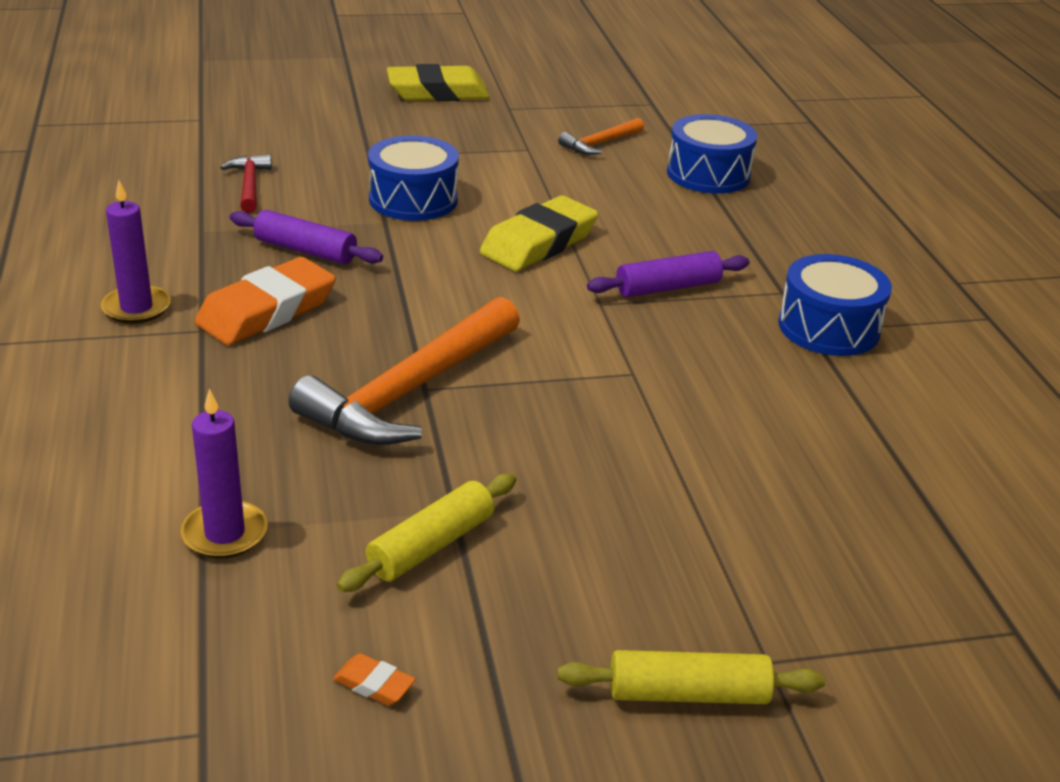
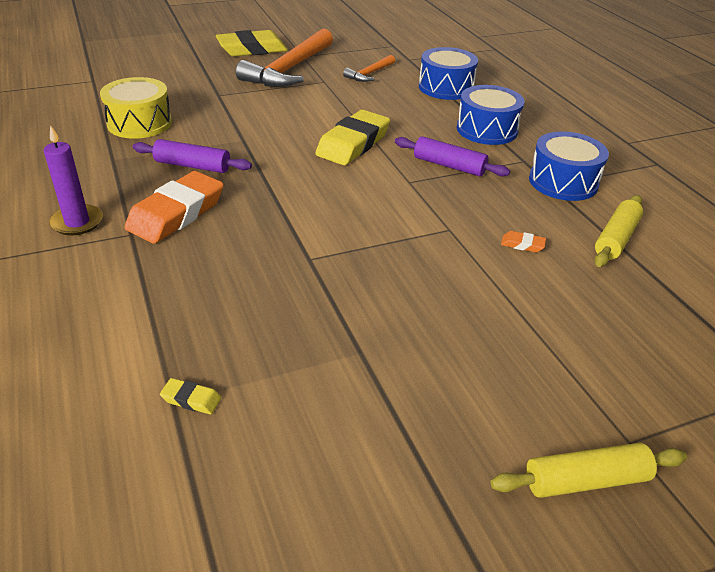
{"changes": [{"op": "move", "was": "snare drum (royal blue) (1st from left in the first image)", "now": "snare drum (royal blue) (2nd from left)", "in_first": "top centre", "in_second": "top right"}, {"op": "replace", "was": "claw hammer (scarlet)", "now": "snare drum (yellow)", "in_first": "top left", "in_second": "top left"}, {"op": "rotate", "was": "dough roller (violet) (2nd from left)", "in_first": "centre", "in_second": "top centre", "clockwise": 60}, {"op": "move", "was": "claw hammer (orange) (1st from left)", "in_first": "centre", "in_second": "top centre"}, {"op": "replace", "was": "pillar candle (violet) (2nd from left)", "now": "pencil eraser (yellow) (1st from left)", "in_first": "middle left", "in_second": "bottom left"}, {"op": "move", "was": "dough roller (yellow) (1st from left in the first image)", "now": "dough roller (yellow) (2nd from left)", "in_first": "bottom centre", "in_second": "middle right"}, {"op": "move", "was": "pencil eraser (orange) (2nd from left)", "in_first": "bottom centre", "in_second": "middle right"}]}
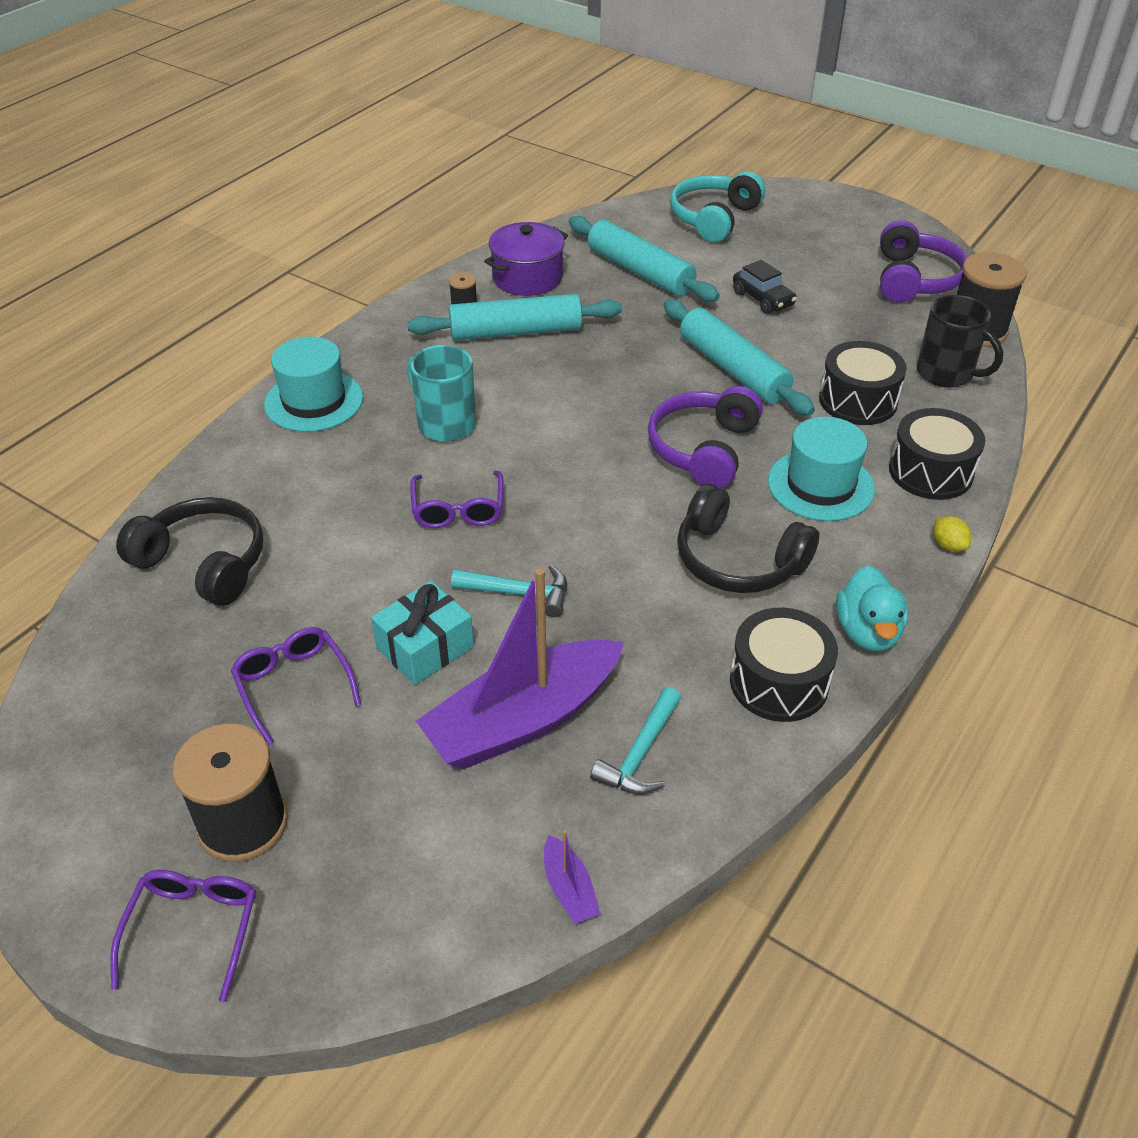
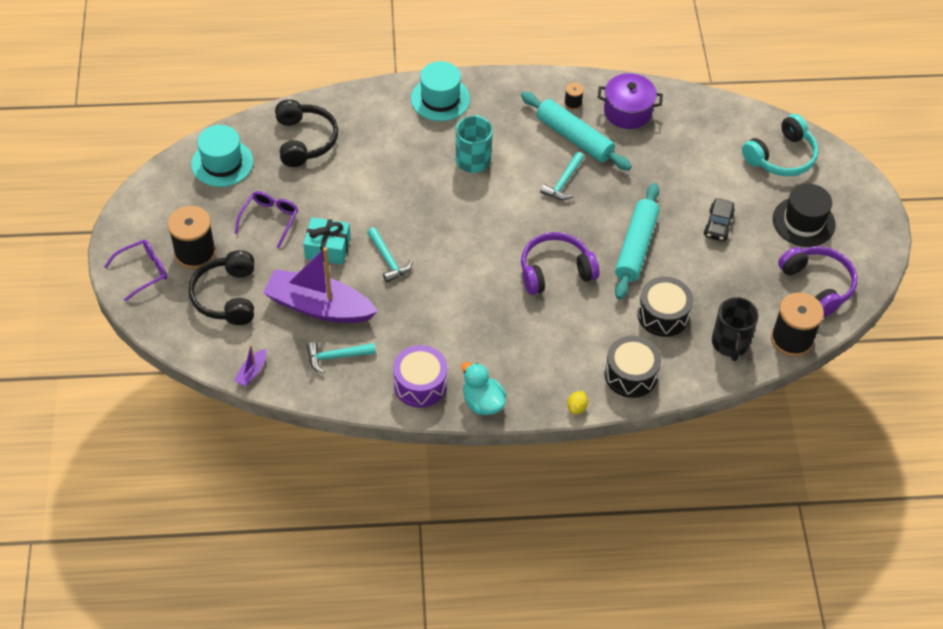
{"changes": [{"op": "rotate", "was": "over-ear headphones (teal)", "in_first": "top centre", "in_second": "top right", "clockwise": 150}, {"op": "delete", "was": "dough roller (teal) (2nd from left)", "in_first": "top centre"}, {"op": "rotate", "was": "over-ear headphones (violet) (2nd from left)", "in_first": "top right", "in_second": "middle right", "clockwise": -90}, {"op": "move", "was": "hat (teal) (2nd from left in the first image)", "now": "hat (teal) (1st from left)", "in_first": "middle right", "in_second": "top left"}, {"op": "delete", "was": "eyeglasses (violet) (3rd from left)", "in_first": "centre"}, {"op": "move", "was": "over-ear headphones (black) (2nd from left in the first image)", "now": "over-ear headphones (black) (1st from left)", "in_first": "centre", "in_second": "middle left"}, {"op": "rotate", "was": "toy duck (teal)", "in_first": "middle right", "in_second": "centre", "clockwise": 90}, {"op": "recolor", "was": "snare drum (black) (1st from left)", "now": "snare drum (violet)", "in_first": "middle right", "in_second": "centre"}, {"op": "insert", "now": "claw hammer (teal) (3rd from left)", "in_second": "top centre"}, {"op": "insert", "now": "hat (black)", "in_second": "middle right"}]}
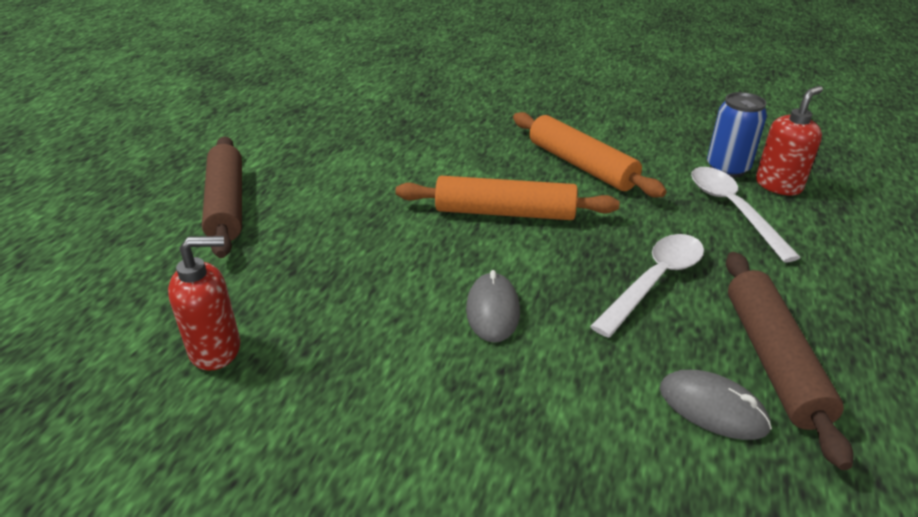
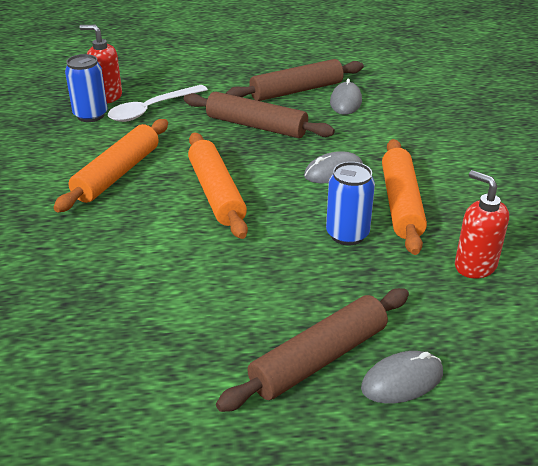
{"changes": [{"op": "replace", "was": "teaspoon (white) (1st from left)", "now": "dough roller (dark brown) (1st from left)", "in_first": "middle right", "in_second": "top centre"}, {"op": "insert", "now": "dough roller (orange) (3rd from left)", "in_second": "middle right"}, {"op": "insert", "now": "soda can (royal blue) (2nd from left)", "in_second": "centre"}, {"op": "insert", "now": "computer mouse (gray) (3rd from left)", "in_second": "bottom right"}]}
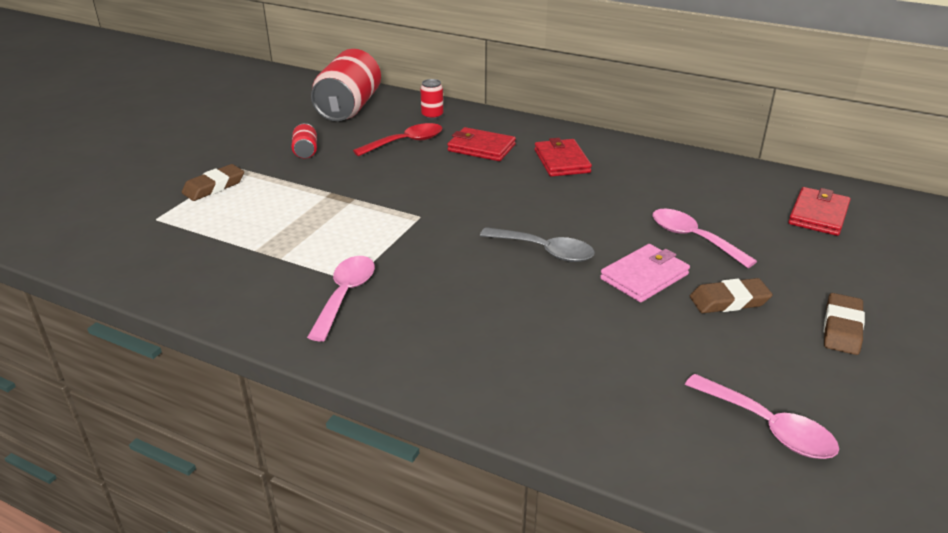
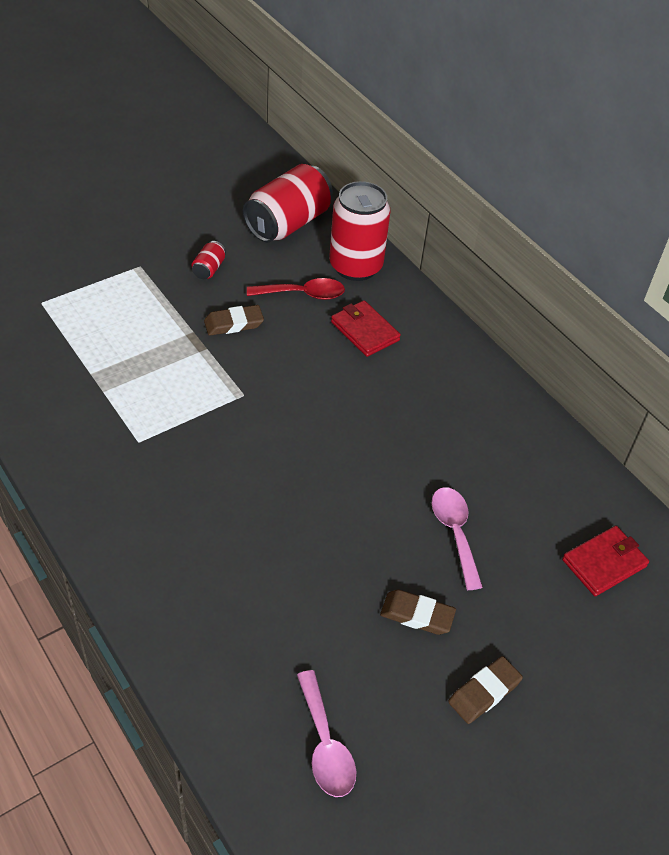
{"changes": [{"op": "resize", "was": "soda can (scarlet) (3rd from left)", "in_first": "top centre", "in_second": "top centre", "ratio": 2.33}, {"op": "delete", "was": "card wallet (scarlet) (2nd from left)", "in_first": "top centre"}, {"op": "move", "was": "pencil eraser (dark brown) (1st from left)", "in_first": "middle left", "in_second": "centre"}, {"op": "delete", "was": "teaspoon (gray)", "in_first": "centre"}, {"op": "delete", "was": "card wallet (rose-pink)", "in_first": "middle right"}, {"op": "delete", "was": "teaspoon (rose-pink) (1st from left)", "in_first": "centre"}]}
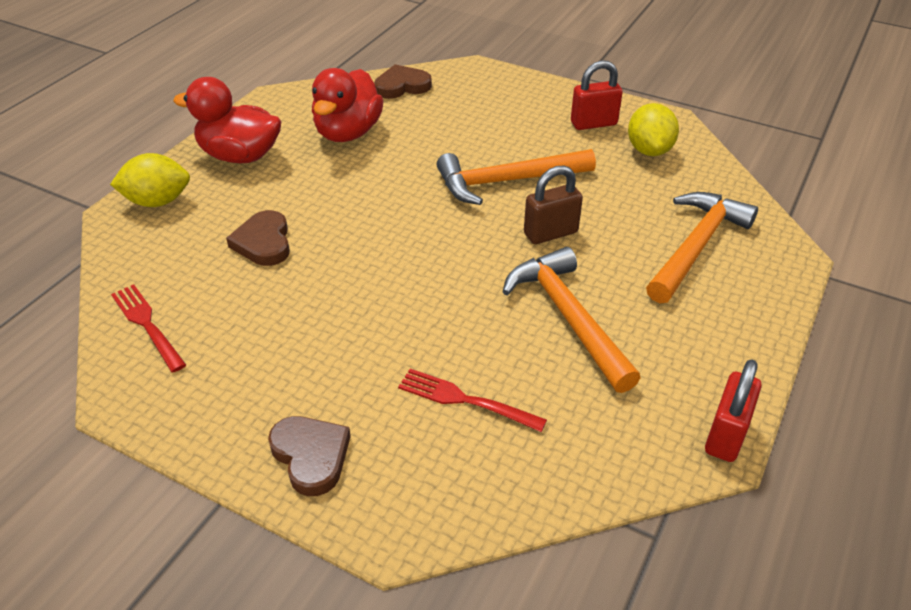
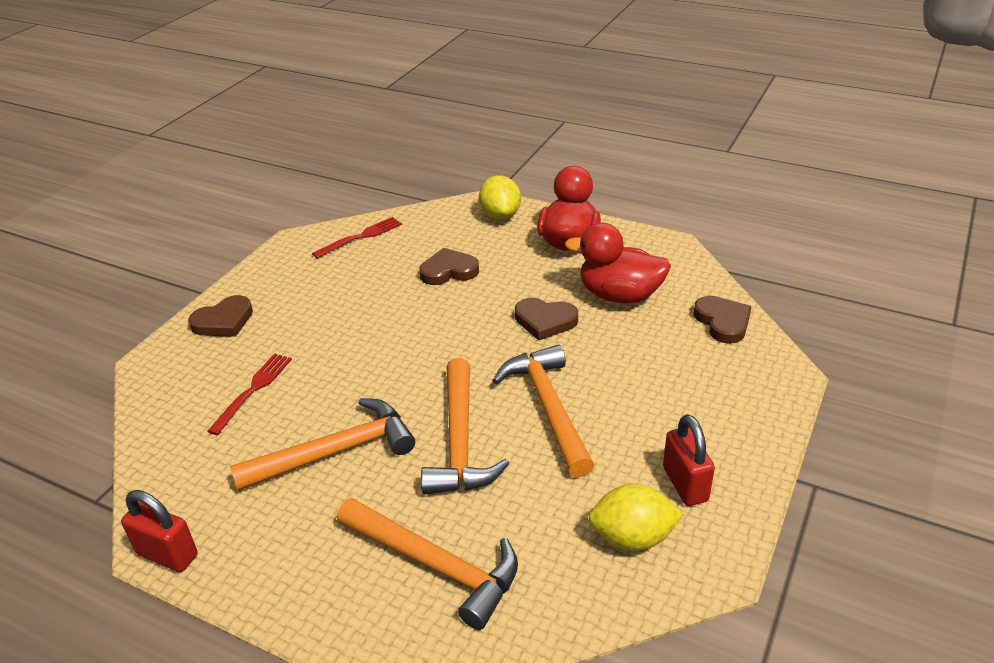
{"changes": [{"op": "replace", "was": "padlock (dark brown)", "now": "claw hammer (orange) (3rd from left)", "in_first": "centre", "in_second": "centre"}, {"op": "insert", "now": "heart shape (dark brown) (3rd from left)", "in_second": "centre"}]}
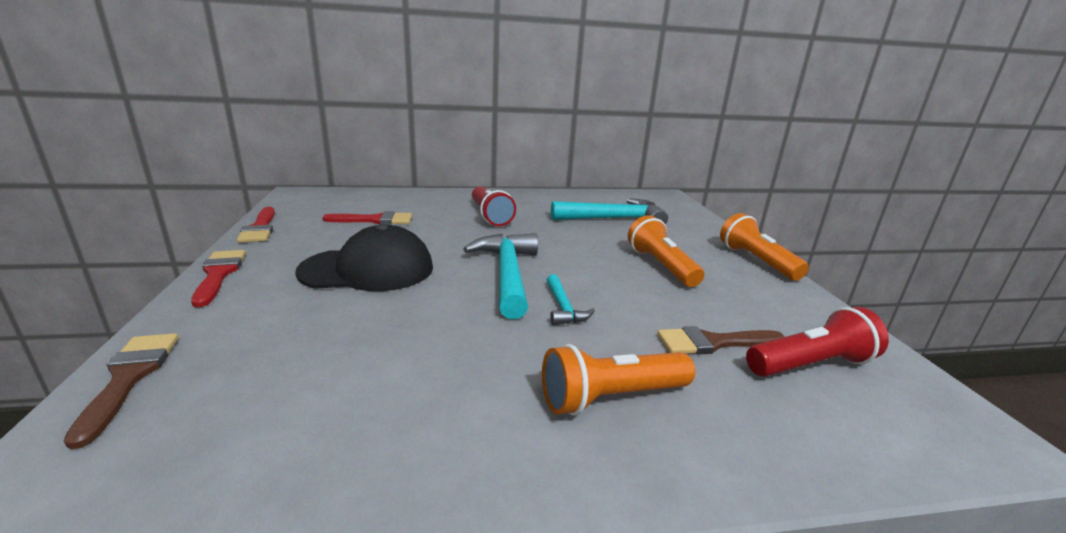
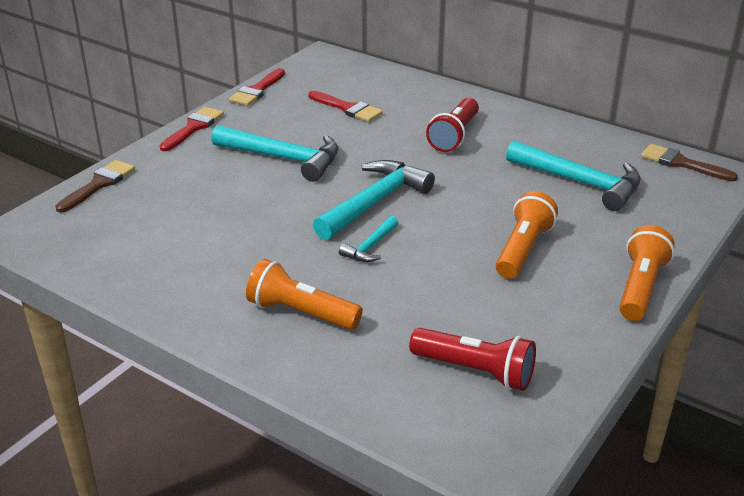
{"changes": [{"op": "replace", "was": "peaked cap (black)", "now": "claw hammer (teal) (1st from left)", "in_first": "centre", "in_second": "top centre"}, {"op": "move", "was": "brush (dark brown) (2nd from left)", "in_first": "middle right", "in_second": "top right"}]}
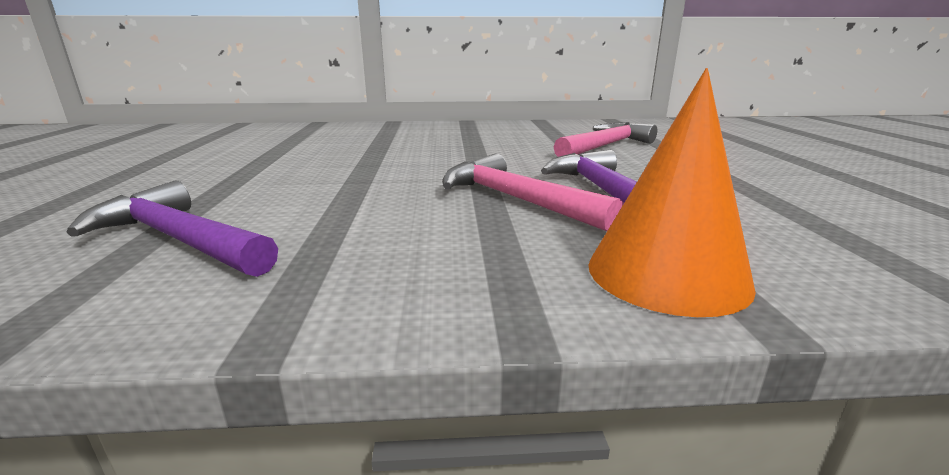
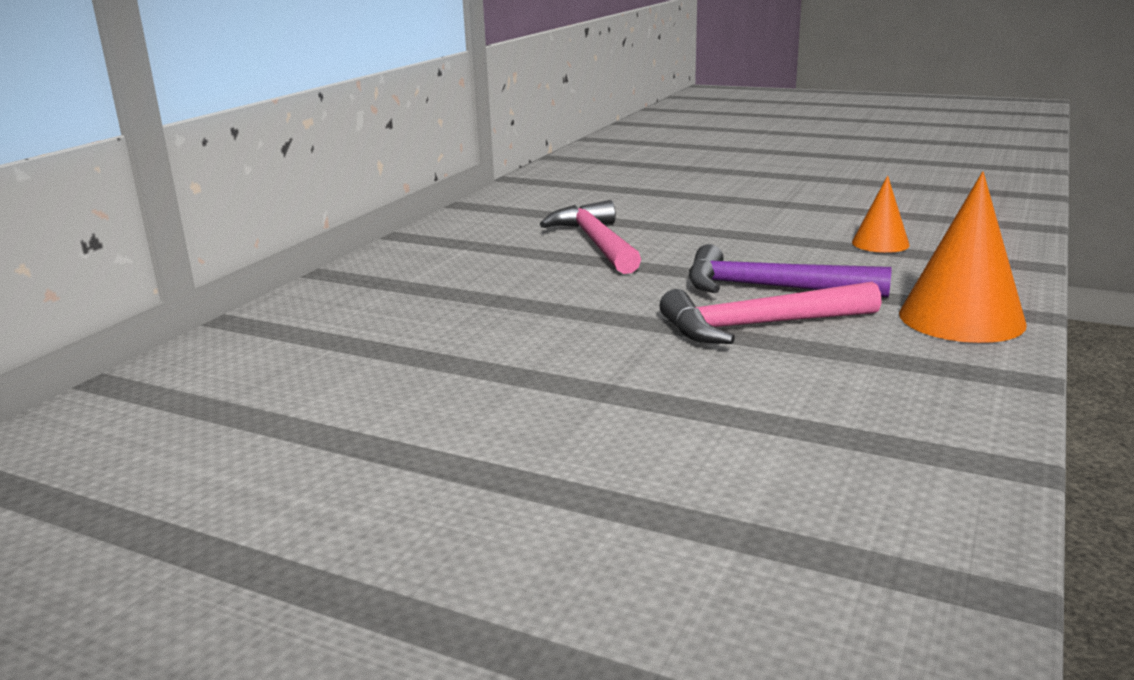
{"changes": [{"op": "delete", "was": "claw hammer (violet) (1st from left)", "in_first": "middle left"}, {"op": "insert", "now": "solid cone (orange) (1st from left)", "in_second": "top right"}]}
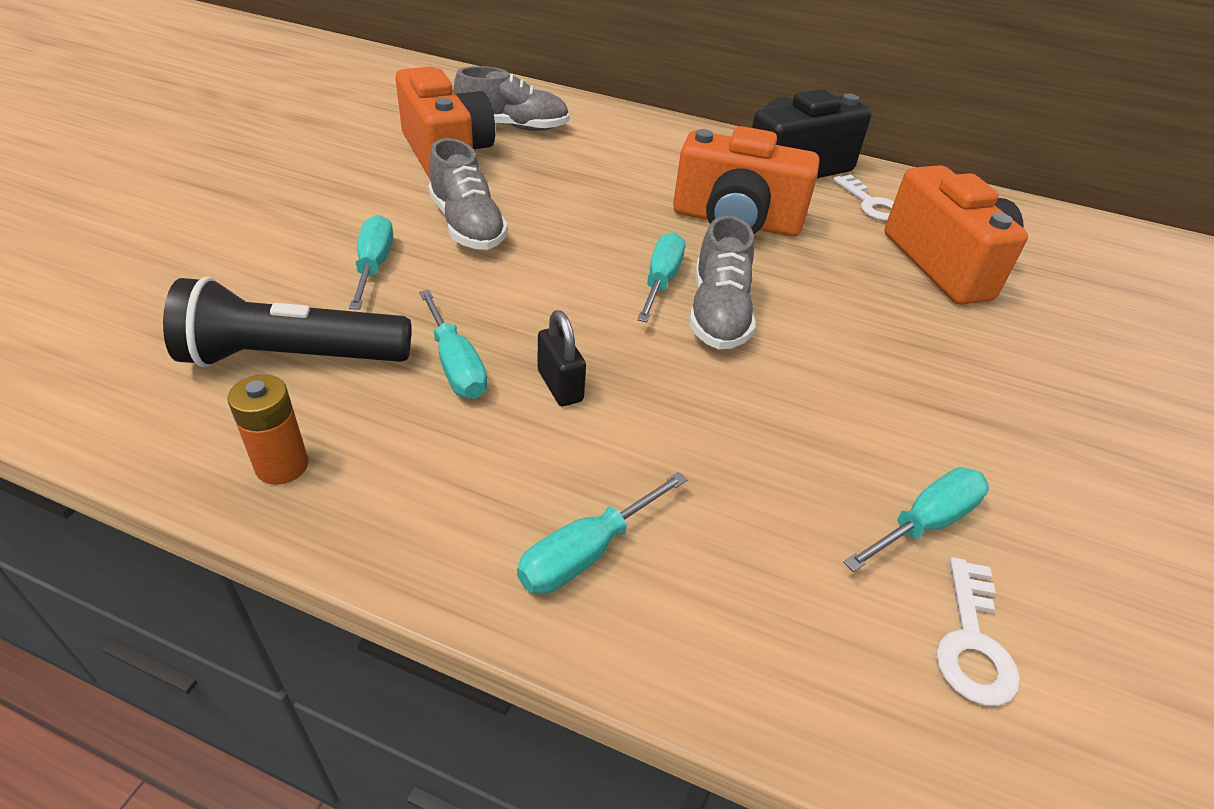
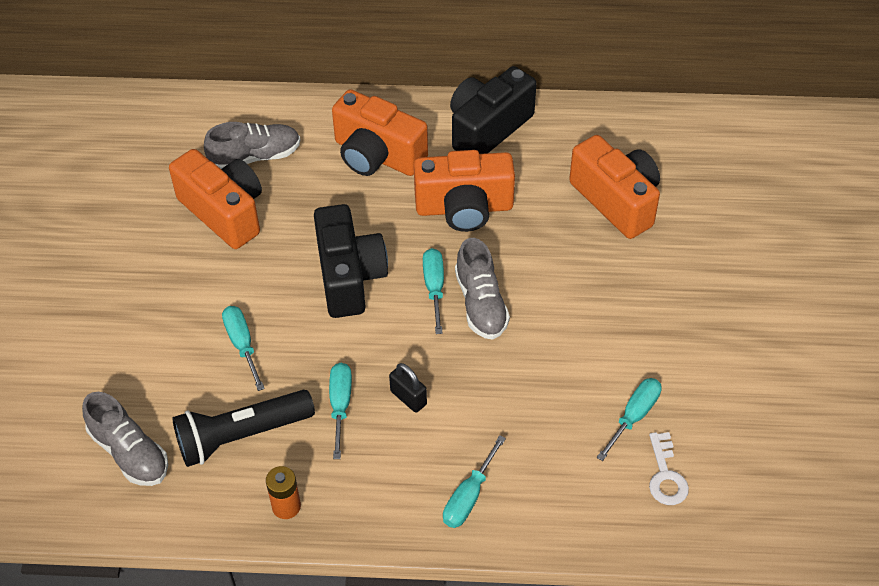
{"changes": [{"op": "move", "was": "lace-up shoe (gray) (1st from left)", "in_first": "top centre", "in_second": "bottom left"}, {"op": "delete", "was": "key (white) (1st from left)", "in_first": "top right"}, {"op": "rotate", "was": "flat screwdriver (teal) (2nd from left)", "in_first": "centre", "in_second": "bottom centre", "clockwise": -135}, {"op": "insert", "now": "photo camera (orange) (2nd from left)", "in_second": "top centre"}, {"op": "insert", "now": "photo camera (black) (1st from left)", "in_second": "centre"}]}
